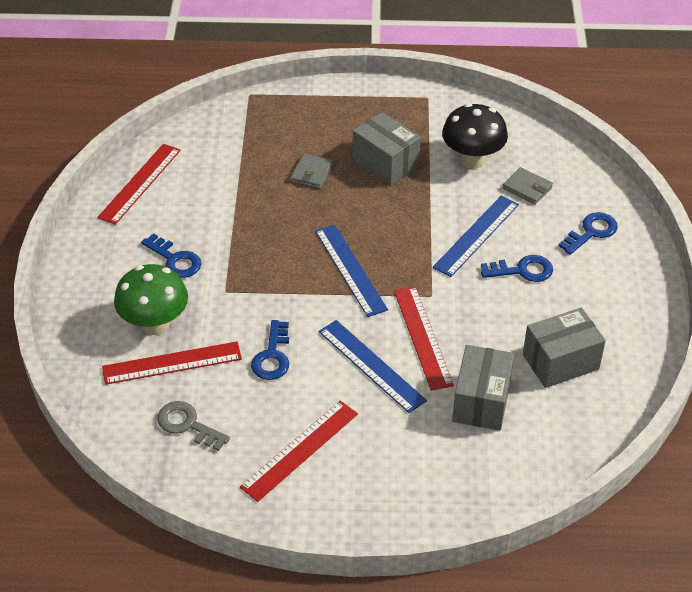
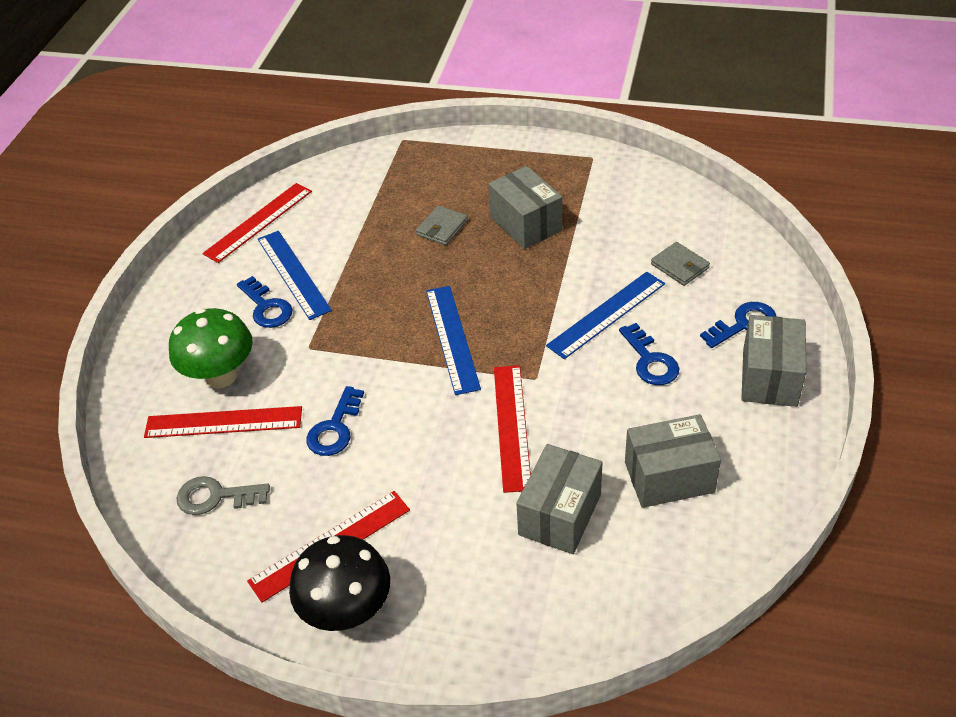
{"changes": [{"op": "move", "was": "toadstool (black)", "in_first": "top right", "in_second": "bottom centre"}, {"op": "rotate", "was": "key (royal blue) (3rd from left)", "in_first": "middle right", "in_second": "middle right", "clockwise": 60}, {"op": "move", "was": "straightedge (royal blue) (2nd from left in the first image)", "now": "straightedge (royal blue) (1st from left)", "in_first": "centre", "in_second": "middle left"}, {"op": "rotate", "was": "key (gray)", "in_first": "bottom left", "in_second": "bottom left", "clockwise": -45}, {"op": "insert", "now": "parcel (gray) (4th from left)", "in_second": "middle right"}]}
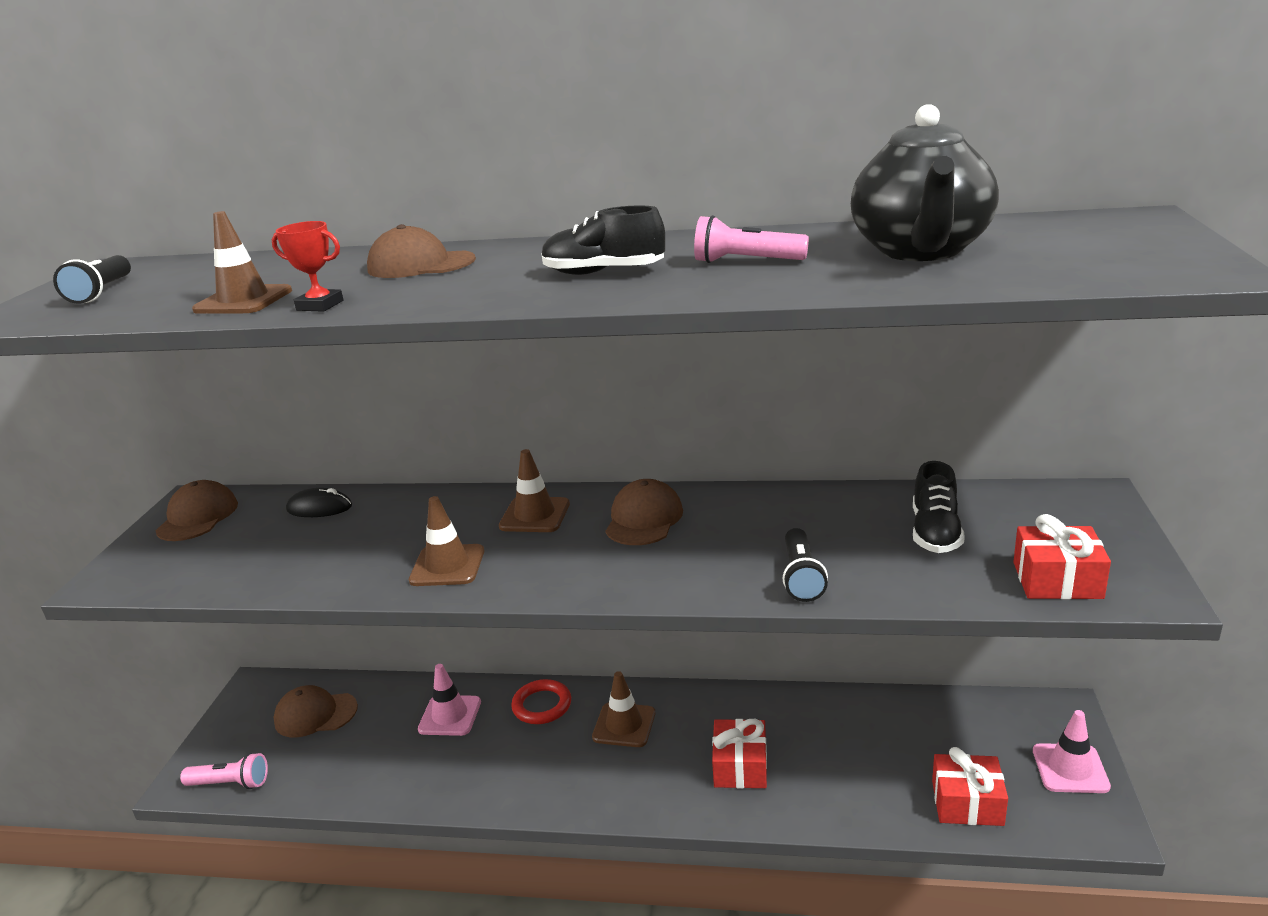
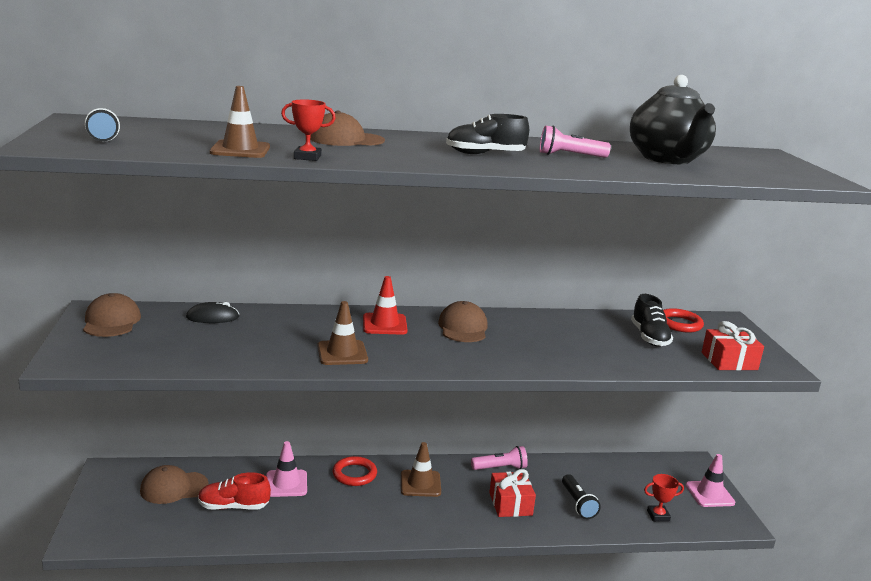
{"changes": [{"op": "recolor", "was": "traffic cone (dark brown) (3rd from left)", "now": "traffic cone (scarlet)", "in_first": "centre", "in_second": "centre"}, {"op": "move", "was": "torch (black) (2nd from left)", "in_first": "centre", "in_second": "bottom right"}, {"op": "replace", "was": "present (scarlet) (2nd from left)", "now": "prize cup (scarlet) (2nd from left)", "in_first": "bottom right", "in_second": "bottom right"}, {"op": "move", "was": "torch (rose-pink) (1st from left)", "in_first": "bottom left", "in_second": "bottom centre"}, {"op": "insert", "now": "torus (scarlet) (2nd from left)", "in_second": "middle right"}, {"op": "insert", "now": "lace-up shoe (scarlet)", "in_second": "bottom left"}]}
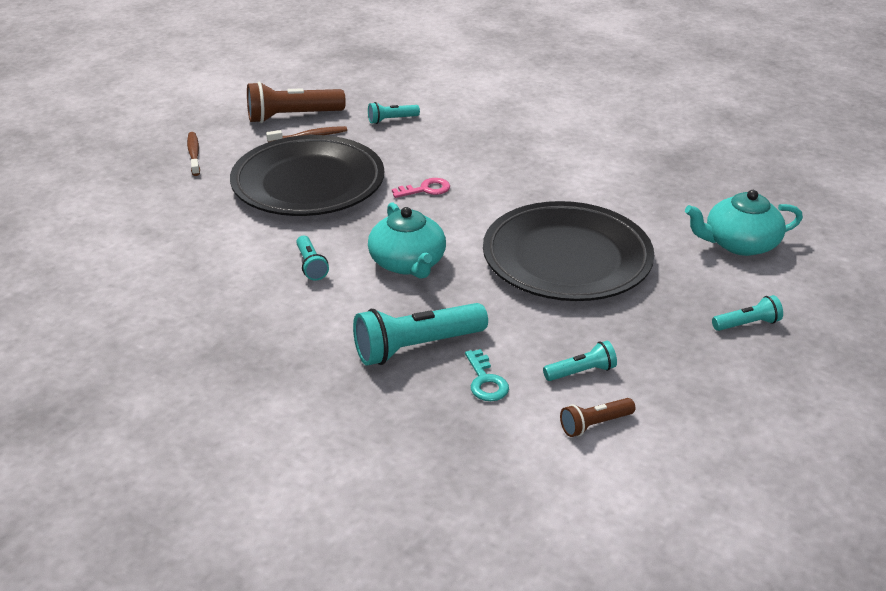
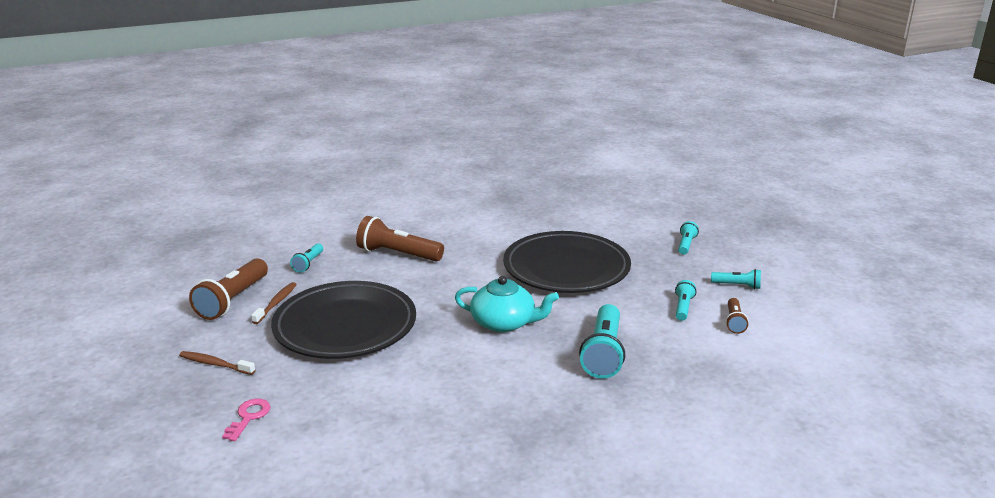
{"changes": [{"op": "move", "was": "key (rose-pink)", "in_first": "top centre", "in_second": "bottom left"}, {"op": "delete", "was": "china teapot (teal) (2nd from left)", "in_first": "middle right"}, {"op": "move", "was": "torch (teal) (1st from left in the first image)", "now": "torch (teal) (5th from left)", "in_first": "centre", "in_second": "middle right"}, {"op": "delete", "was": "key (teal)", "in_first": "centre"}, {"op": "insert", "now": "torch (dark brown) (2nd from left)", "in_second": "centre"}]}
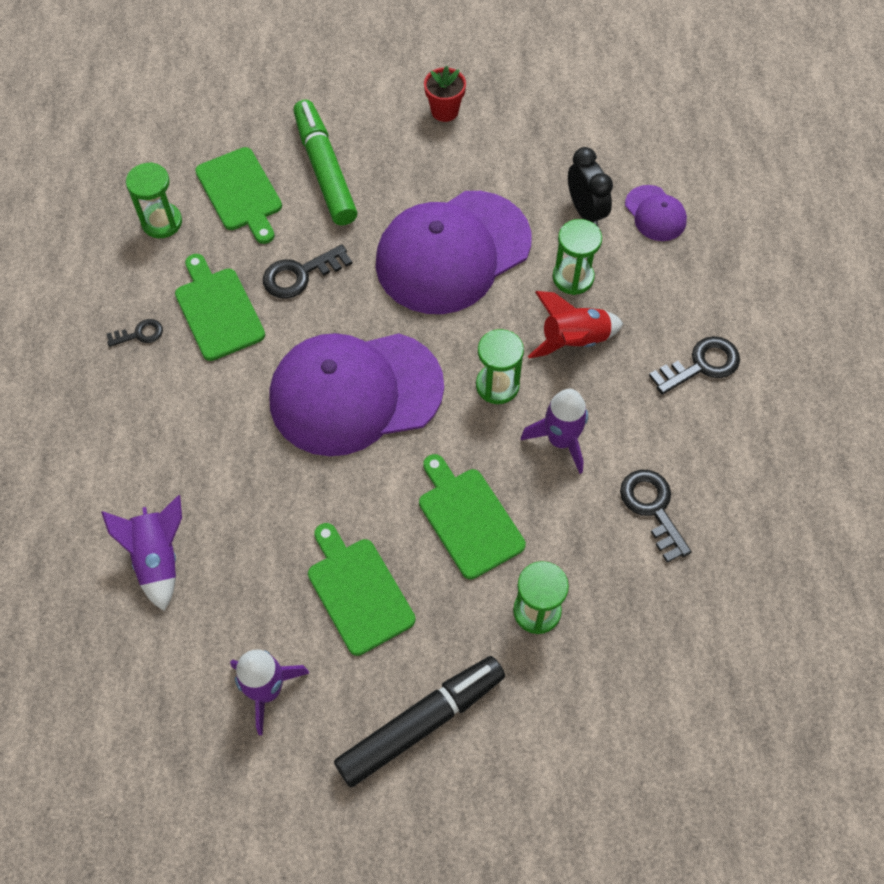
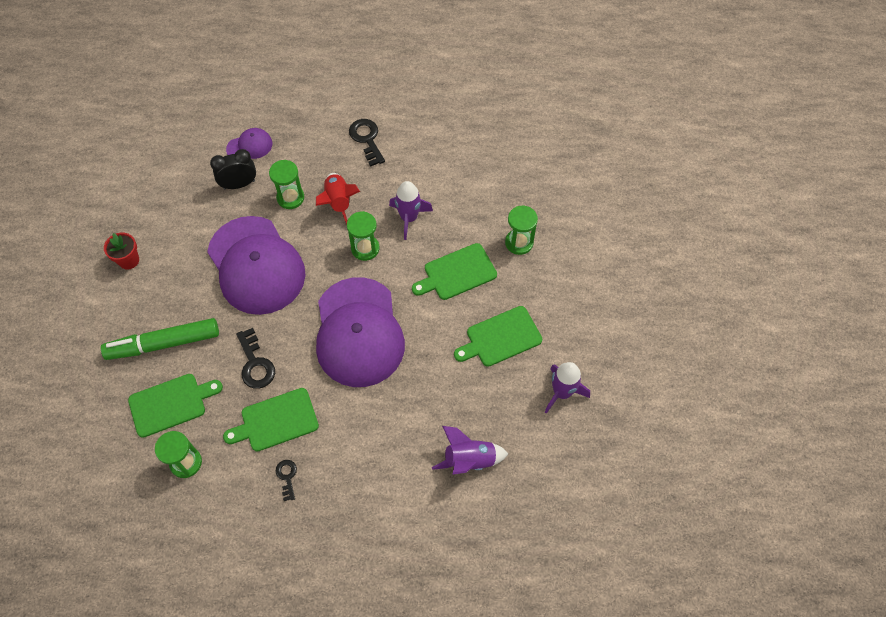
{"changes": [{"op": "delete", "was": "key (black) (3rd from left)", "in_first": "middle right"}, {"op": "delete", "was": "felt pen (black)", "in_first": "bottom centre"}]}
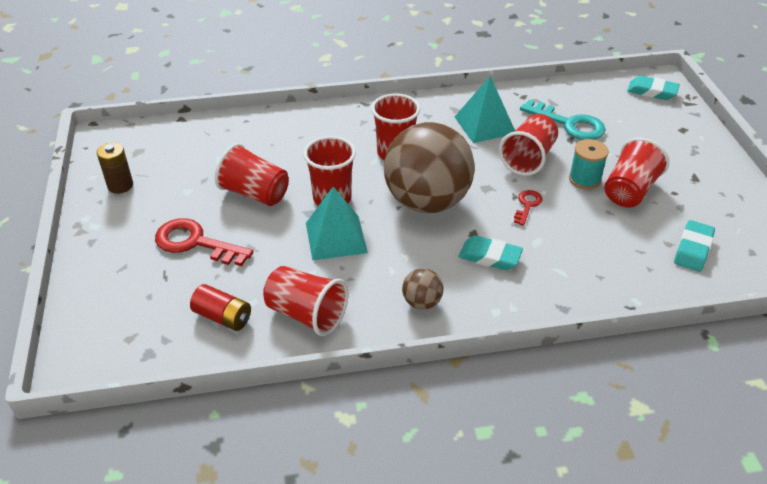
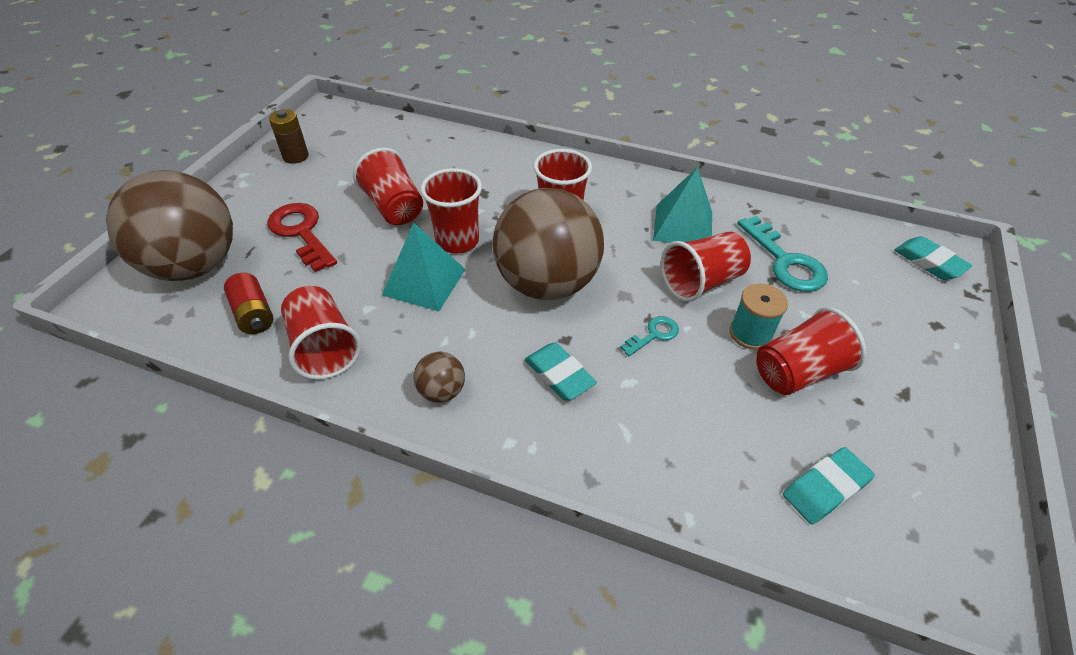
{"changes": [{"op": "recolor", "was": "key (scarlet) (2nd from left)", "now": "key (teal) (1st from left)", "in_first": "middle right", "in_second": "centre"}, {"op": "insert", "now": "ball (dark brown) (1st from left)", "in_second": "middle left"}]}
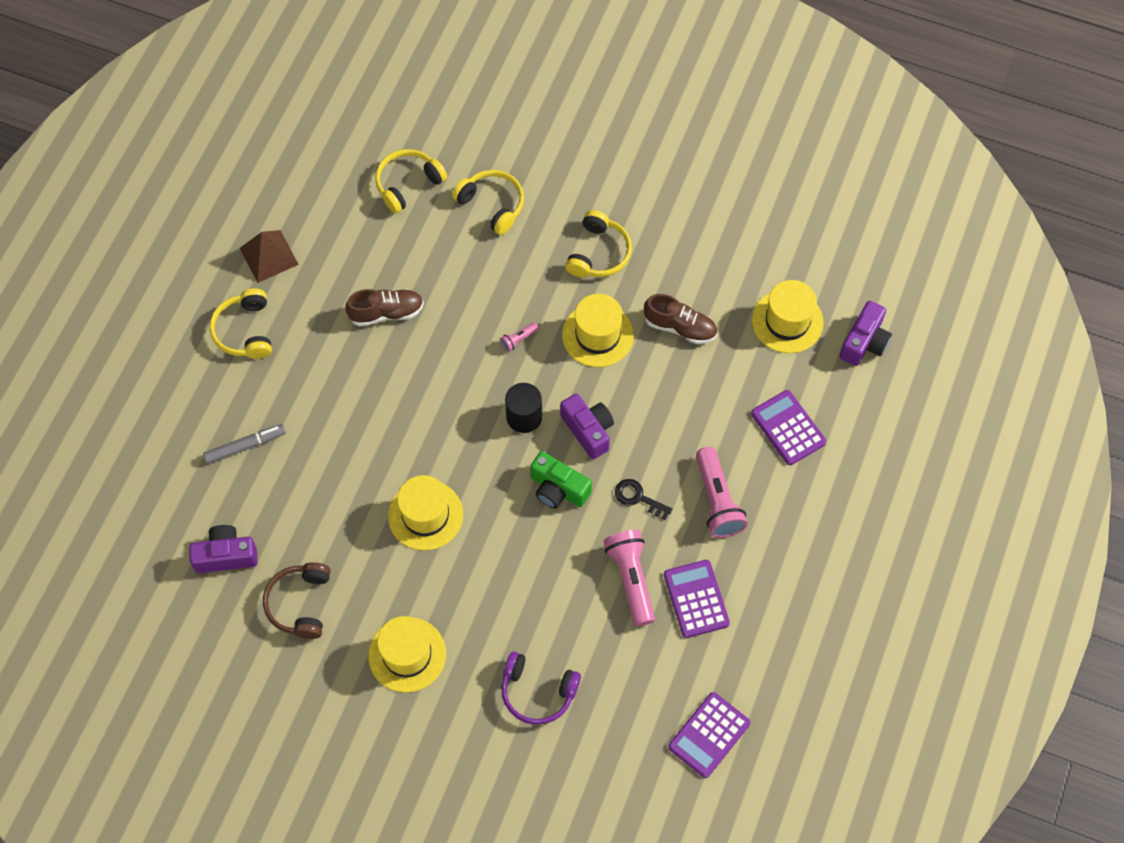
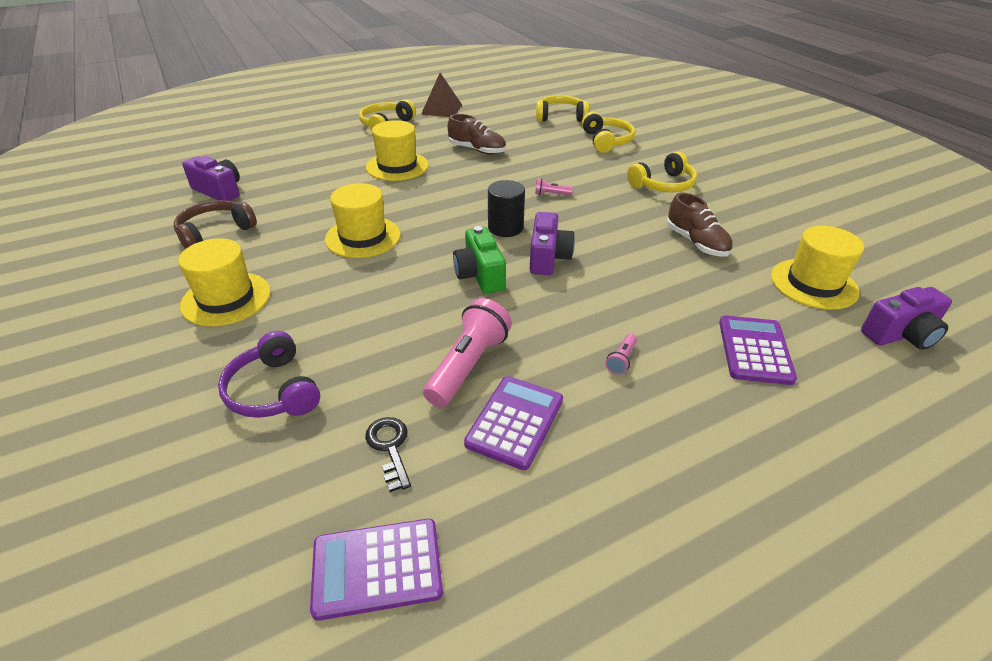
{"changes": [{"op": "move", "was": "hat (yellow) (3rd from left)", "in_first": "centre", "in_second": "top centre"}, {"op": "delete", "was": "felt pen (gray)", "in_first": "middle left"}, {"op": "resize", "was": "torch (rose-pink) (3rd from left)", "in_first": "centre", "in_second": "centre", "ratio": 0.45}, {"op": "move", "was": "key (black)", "in_first": "centre", "in_second": "bottom centre"}]}
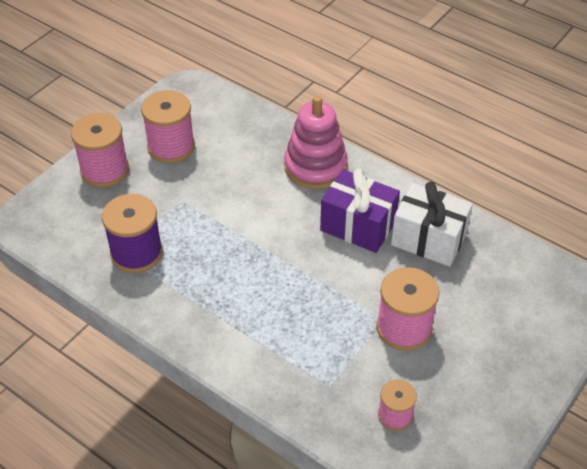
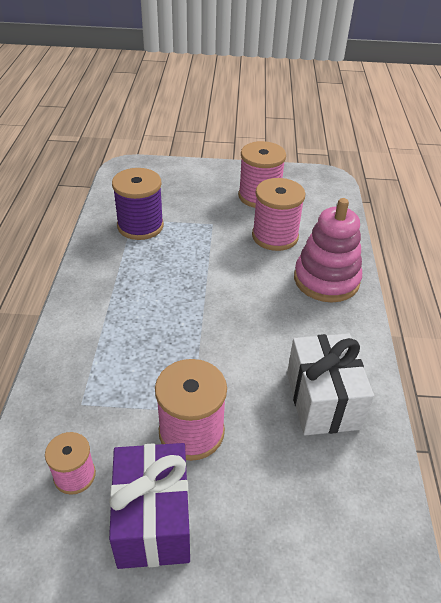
{"changes": [{"op": "move", "was": "bobbin (rose-pink) (1st from left in the first image)", "now": "bobbin (rose-pink) (4th from left)", "in_first": "top left", "in_second": "centre"}, {"op": "move", "was": "present (violet)", "in_first": "centre", "in_second": "bottom centre"}]}
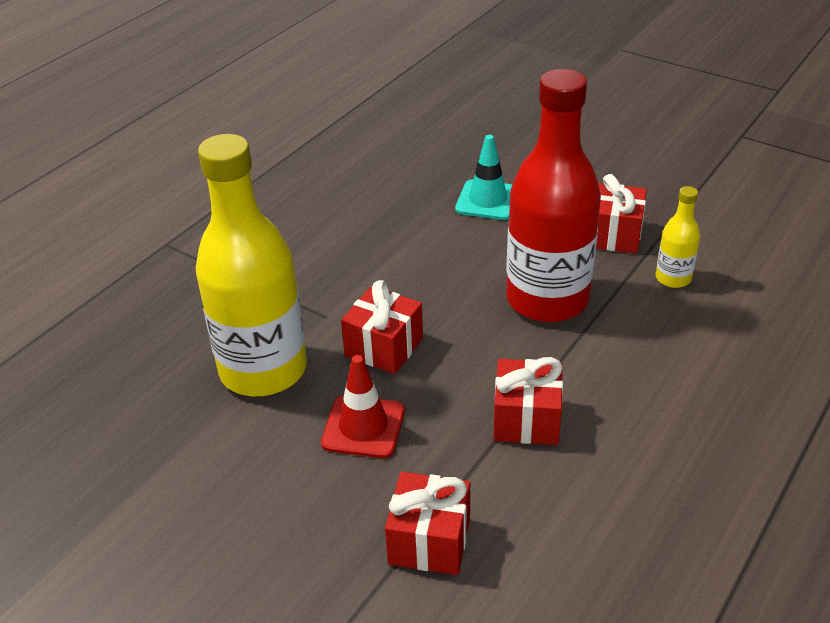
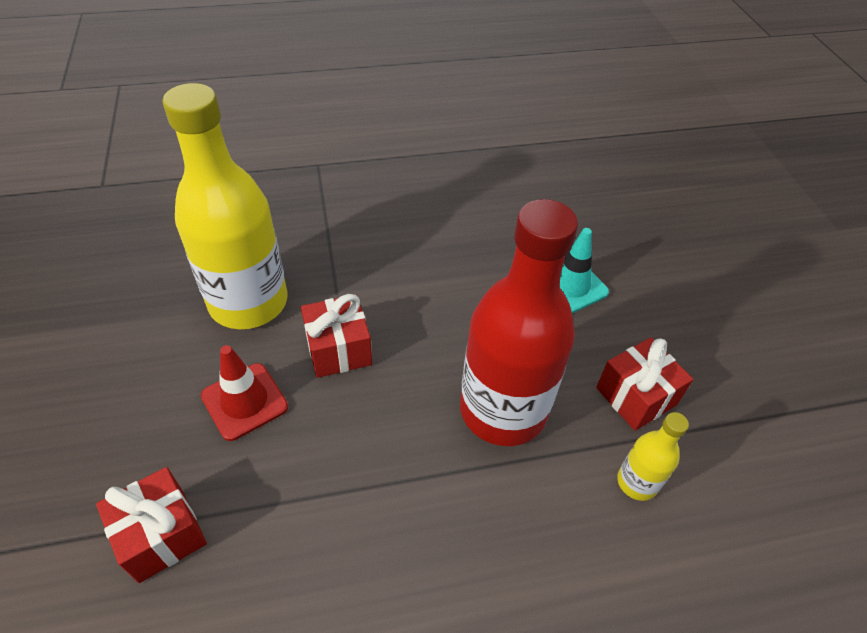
{"changes": [{"op": "delete", "was": "present (scarlet) (3rd from left)", "in_first": "centre"}]}
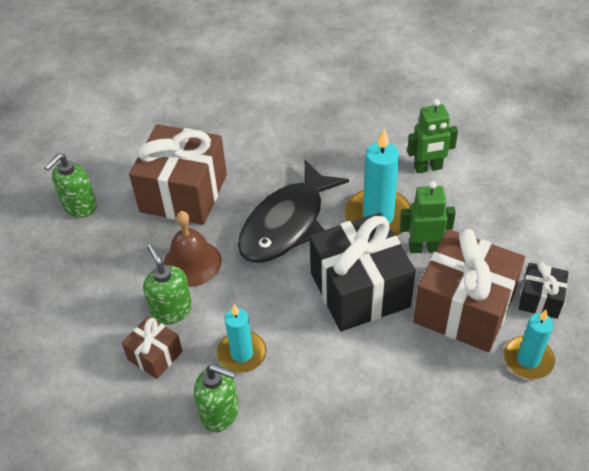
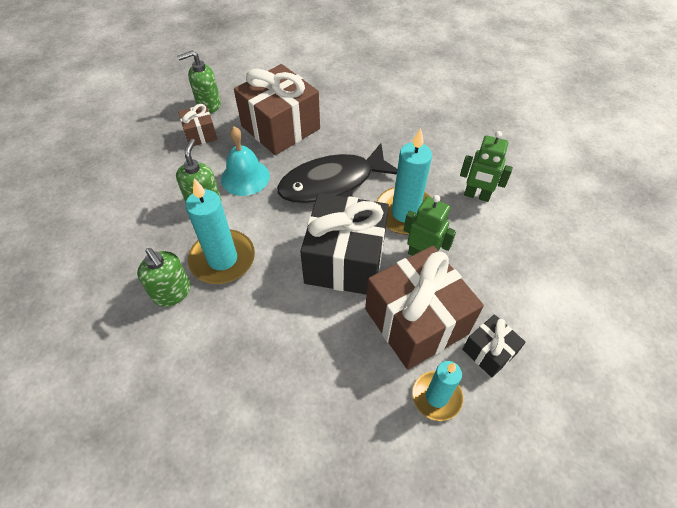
{"changes": [{"op": "recolor", "was": "hand bell (dark brown)", "now": "hand bell (teal)", "in_first": "middle left", "in_second": "top centre"}, {"op": "resize", "was": "pillar candle (teal) (1st from left)", "in_first": "bottom centre", "in_second": "middle left", "ratio": 1.56}, {"op": "move", "was": "present (dark brown) (1st from left)", "in_first": "bottom left", "in_second": "top left"}]}
